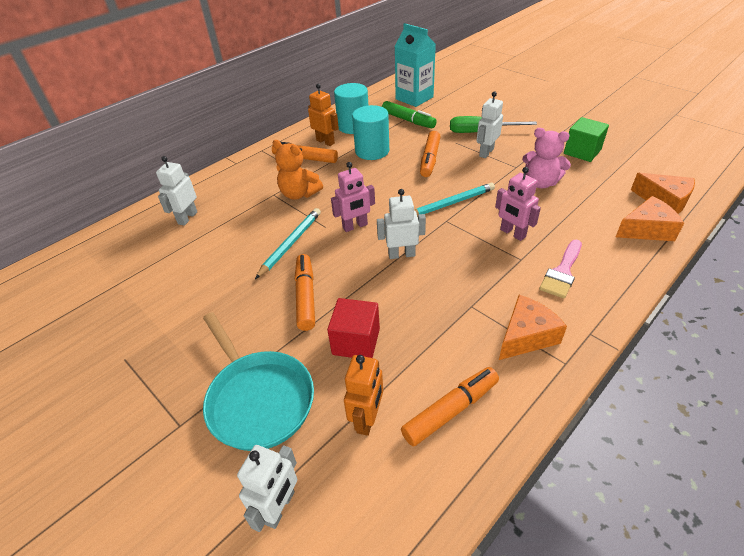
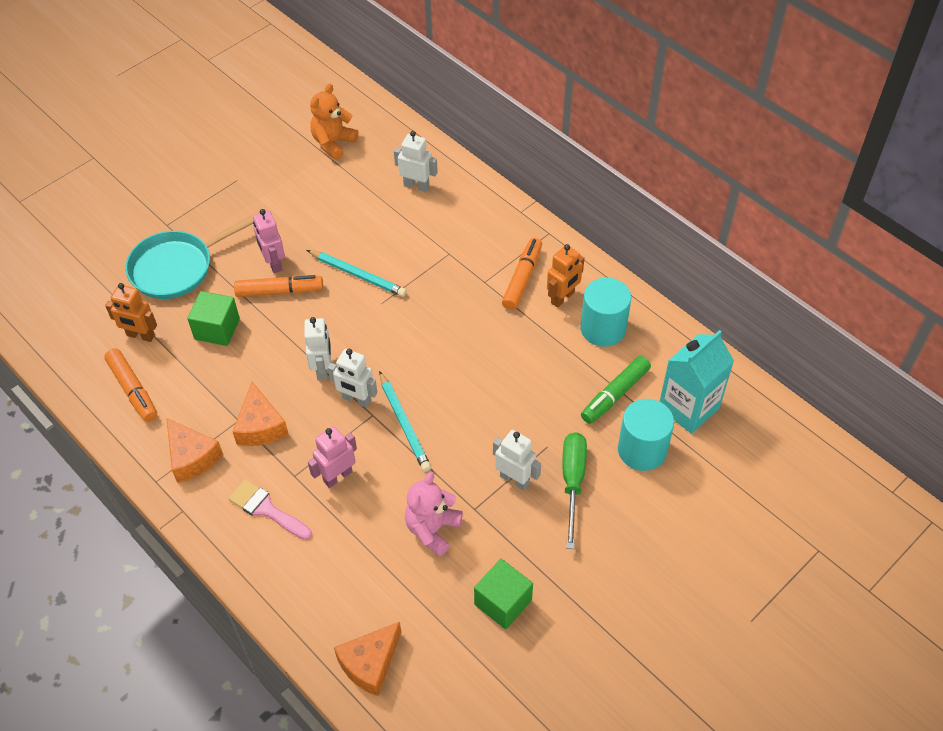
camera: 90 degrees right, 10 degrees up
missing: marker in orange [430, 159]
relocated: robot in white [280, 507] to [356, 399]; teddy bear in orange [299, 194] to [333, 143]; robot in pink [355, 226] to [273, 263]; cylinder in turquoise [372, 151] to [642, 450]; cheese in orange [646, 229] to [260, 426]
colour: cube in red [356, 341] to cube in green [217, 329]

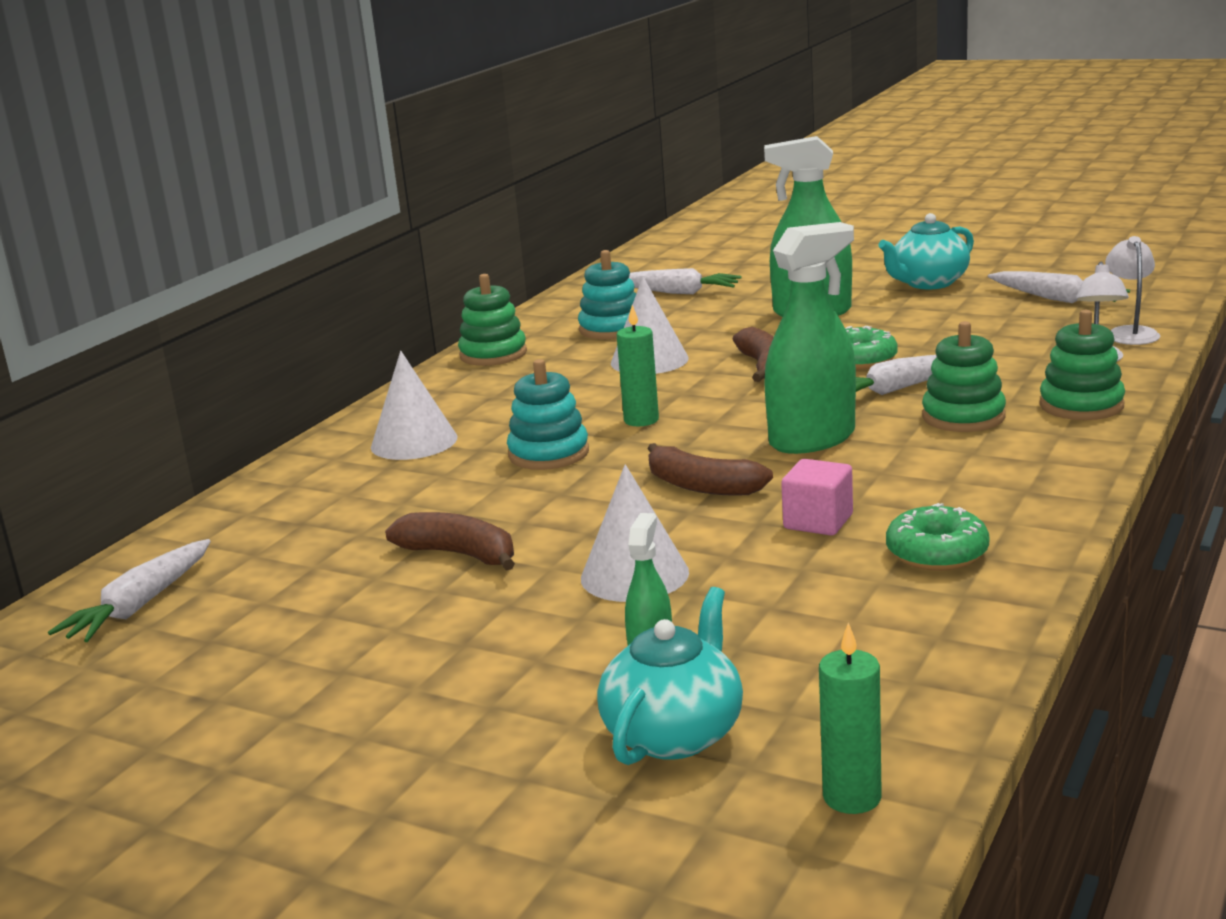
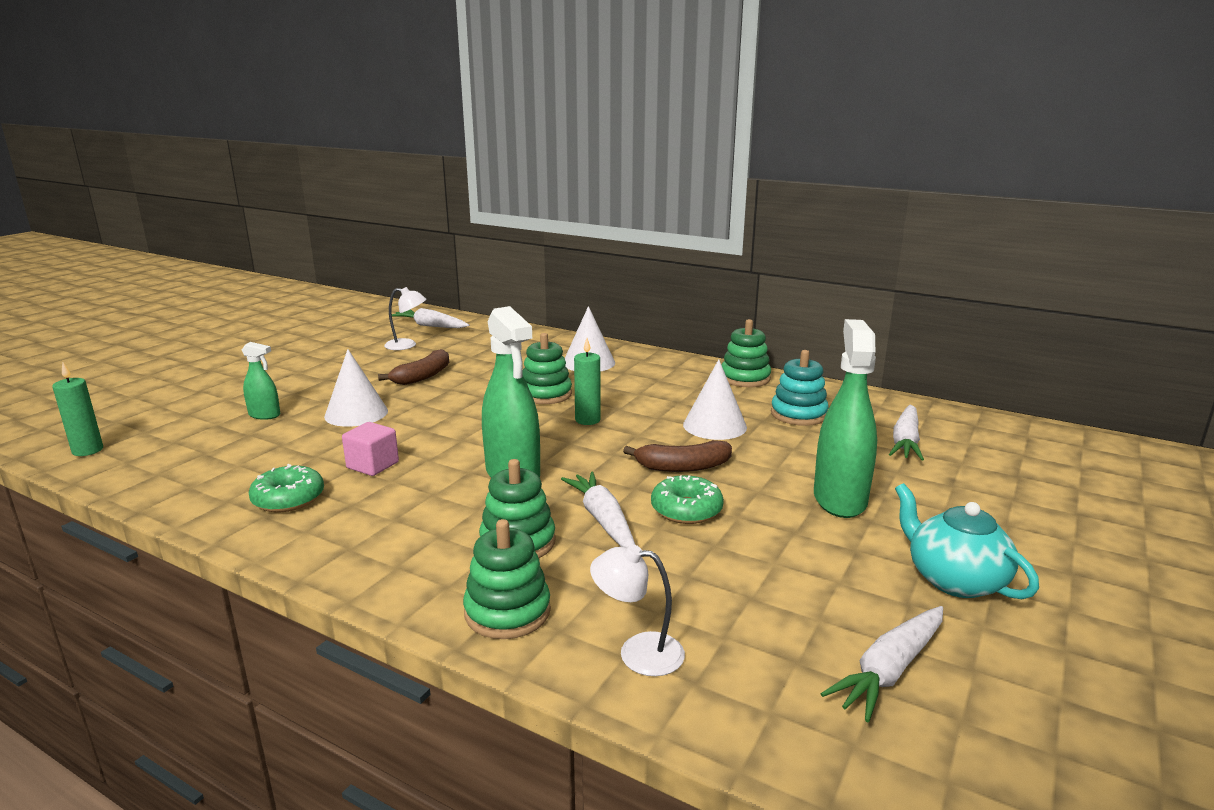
camera: 90 degrees right, 0 degrees up
missing: teapot in turquoise [675, 733]; banana in brown [702, 486]
relocated: lamp in white [1130, 333] to [407, 345]
colour: stacking toy in turquoise [549, 454] to stacking toy in green [545, 394]

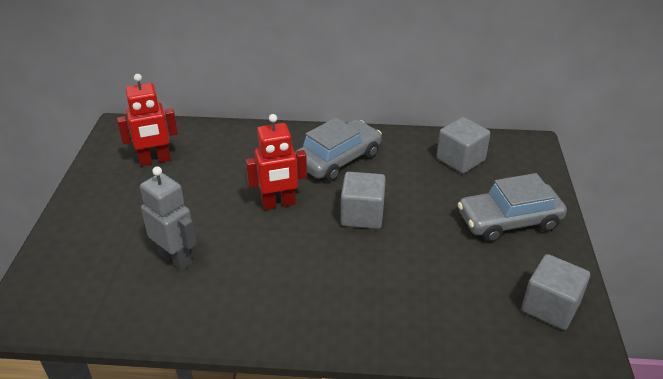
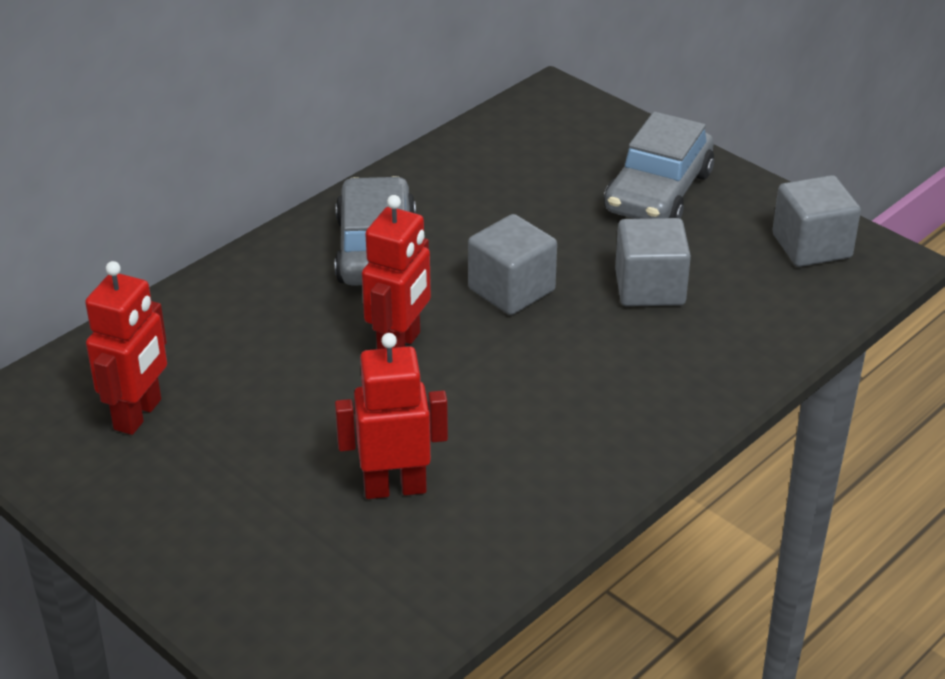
camera: 50 degrees left, 0 degrees up
relocated: cube in grey [460, 159] to [649, 288]
colour: robot in grey [176, 259] to robot in red [394, 487]

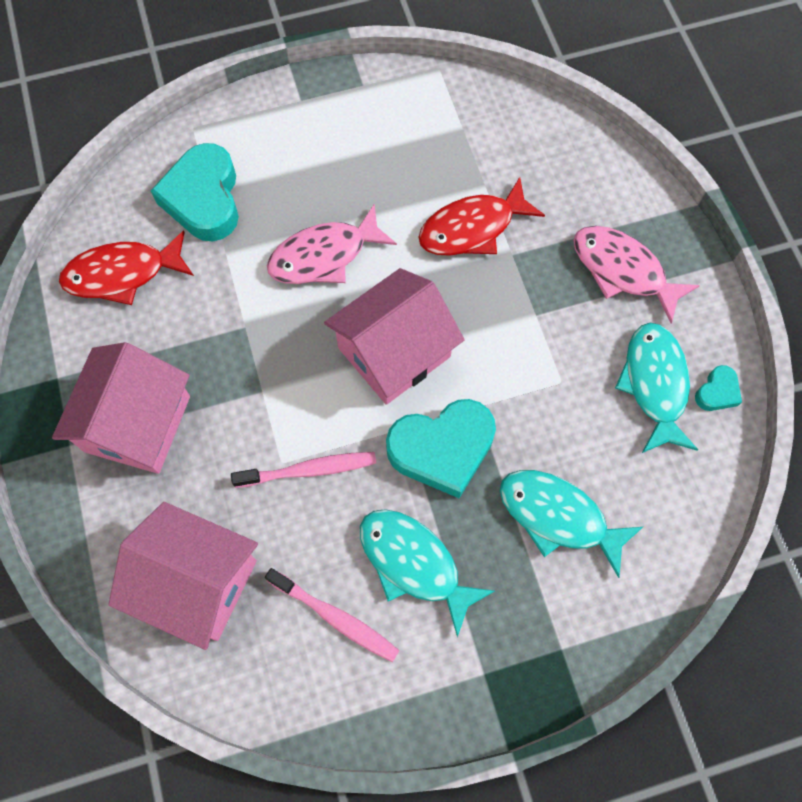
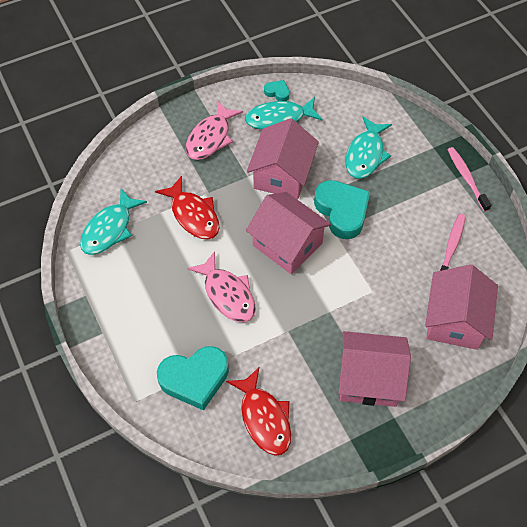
camera: 100 degrees left, 10 degrees down
appeared: house in pink [282, 175]
relocated: toothbrush in pink [309, 470] to [466, 178]; fish in turquoise [414, 563] to [109, 229]

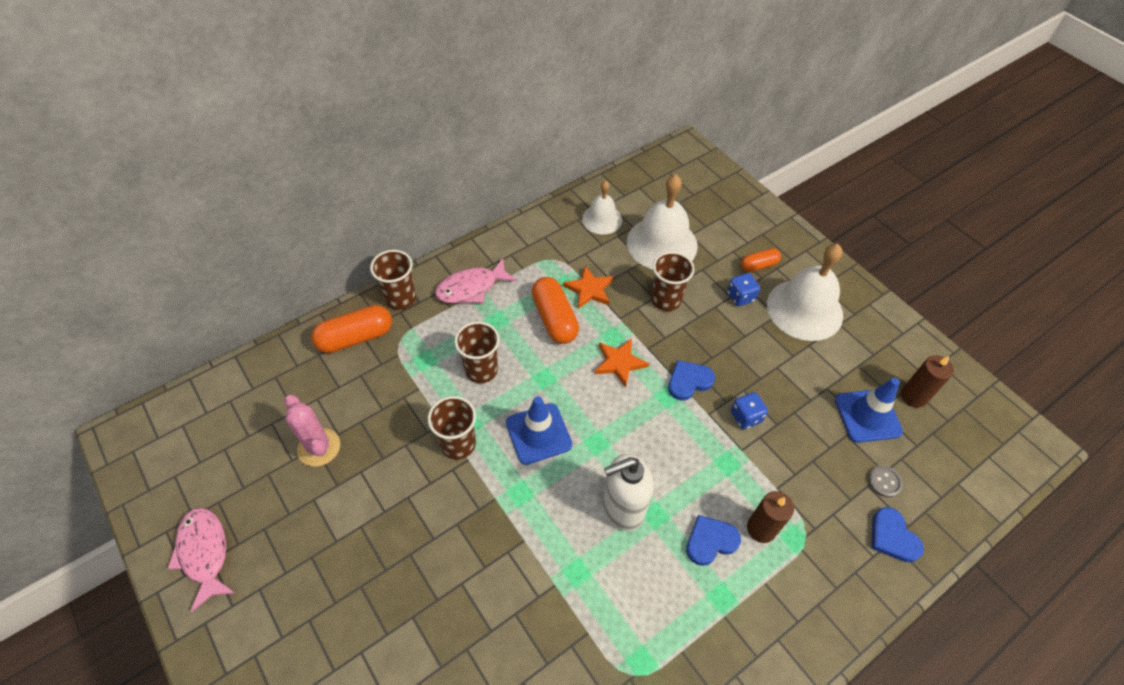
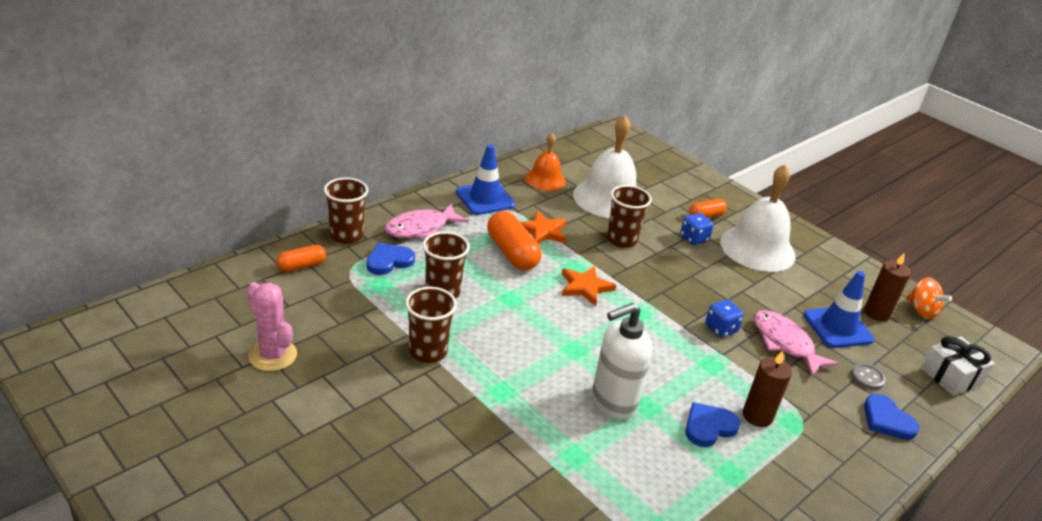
camera: 10 degrees left, 20 degrees down
appeared: spinning top in orange [921, 311]; gift in white [951, 376]
relocated: fish in pink [204, 553] to [785, 343]; traffic cone in blue [538, 434] to [485, 199]; heart in blue [689, 381] to [389, 261]
colour: bell in white [602, 219] to bell in orange [545, 179]
size: capsule in orange [355, 337] = [302, 266] x0.58

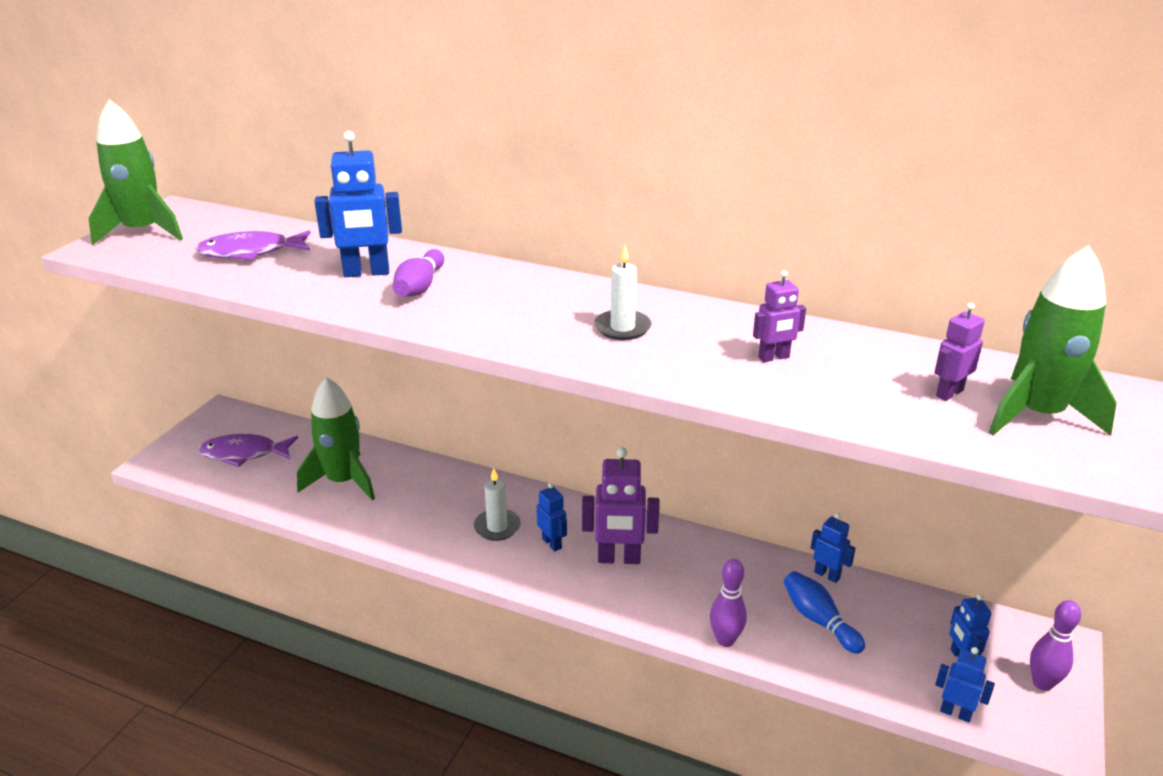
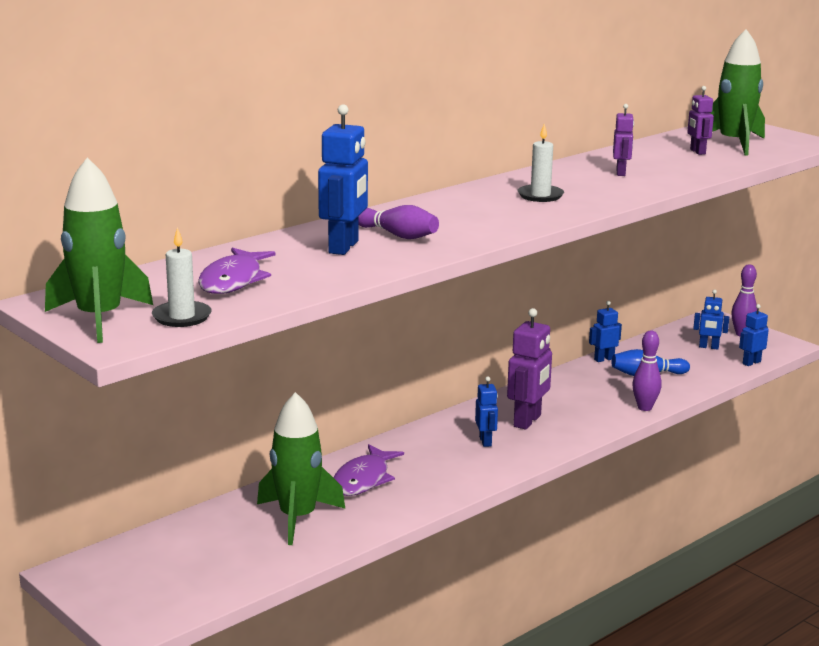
camera: 65 degrees left, 10 degrees down
relocated: fish in purple [244, 454] to [363, 479]; candle in white [497, 527] to [182, 317]
spun: robot in blue [552, 543] = [485, 441] 90 degrees clockwise

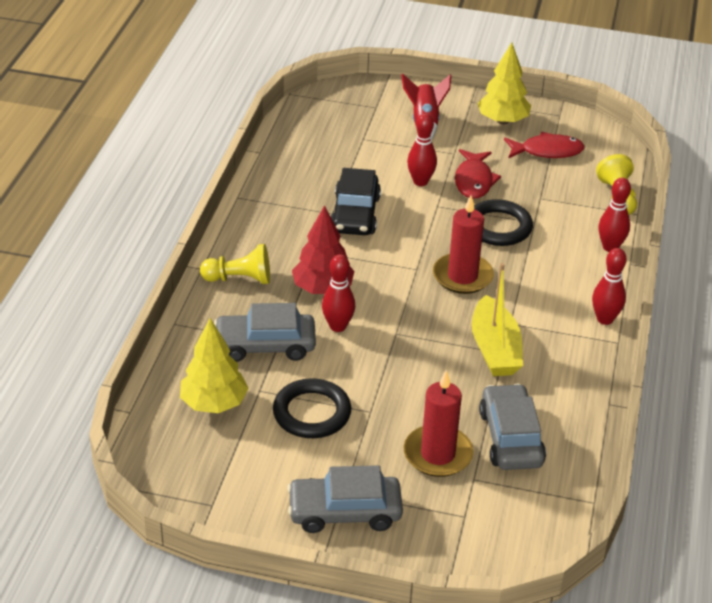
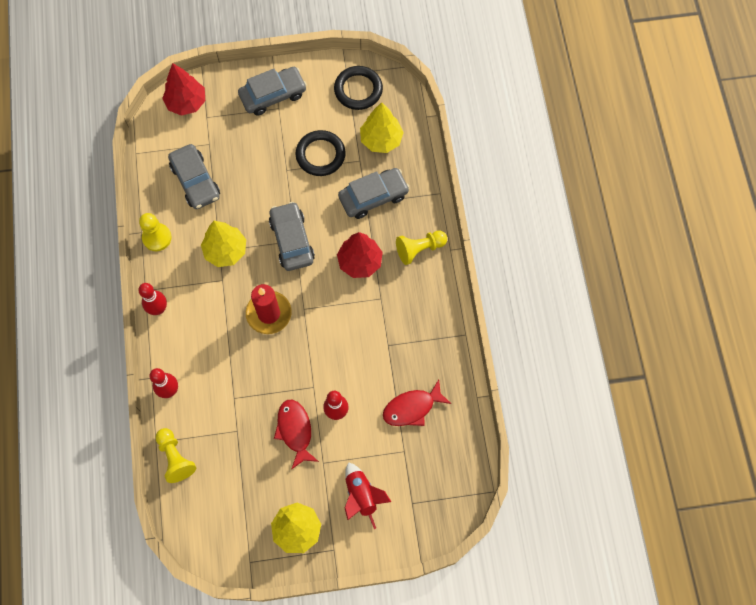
camera: 160 degrees right, 30 degrees up
missing: bowling pin in red [337, 326]; car in black [355, 214]; candle in red [437, 454]
appeared: pawn in yellow [157, 238]; tree in red [186, 103]; car in grey [292, 240]
relocated: ring in black [498, 227] to [358, 90]; fish in red [547, 151] to [412, 408]
exchanged: boat in yellow [495, 349] to tree in yellow [226, 251]

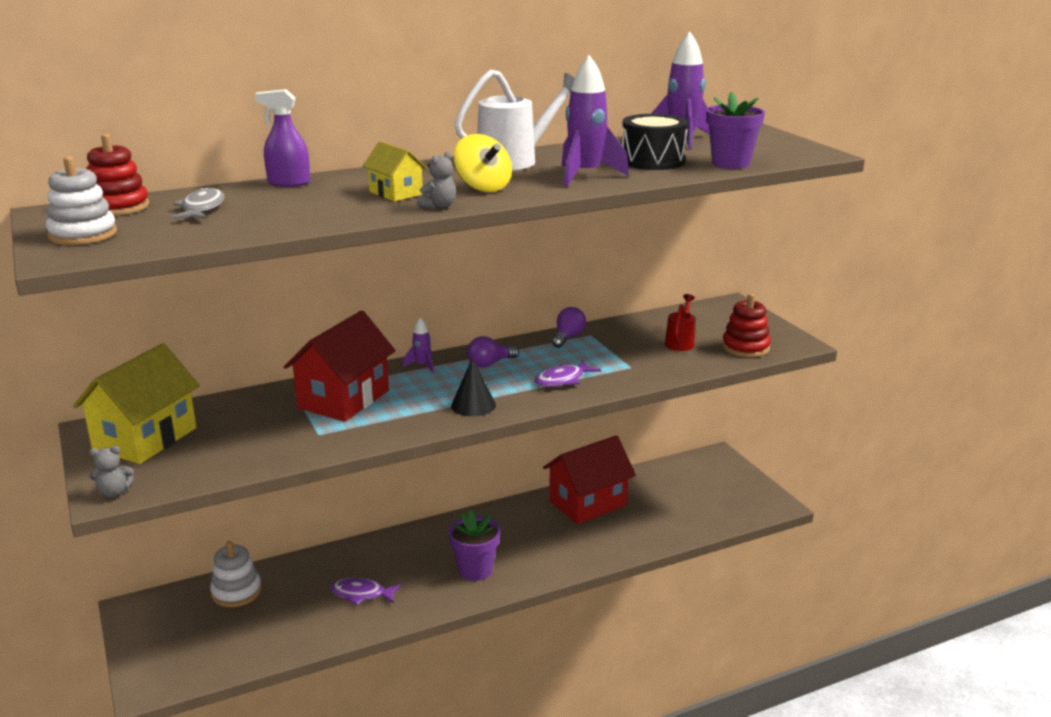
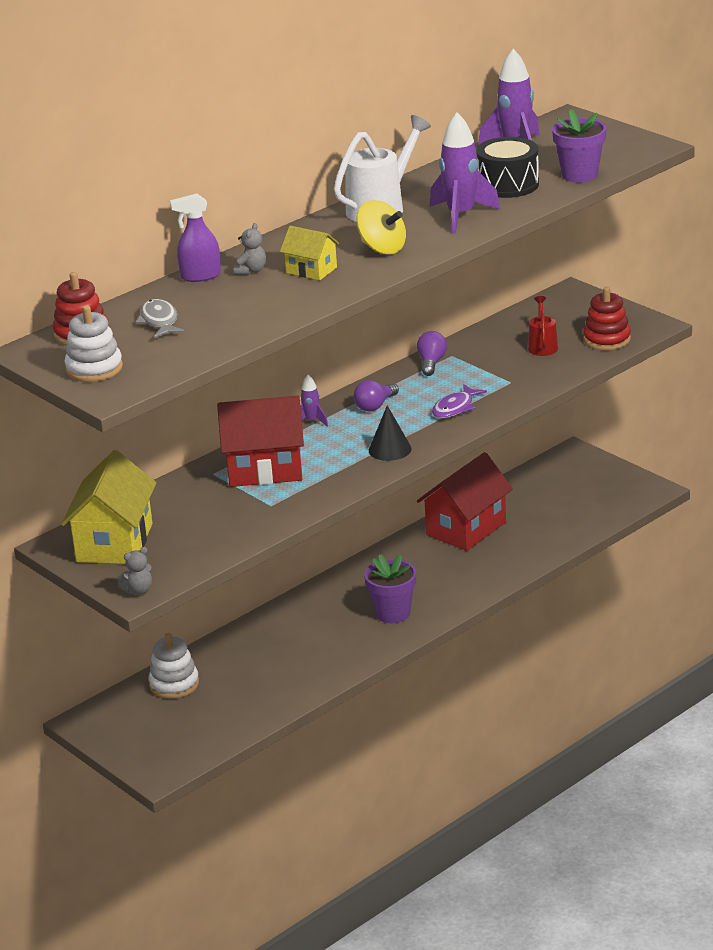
camera: 15 degrees left, 5 degrees up
missing: fish in purple [361, 594]
relocated: teddy bear in grey [439, 206] to [251, 271]
spun: house in red [344, 399] = [265, 469] 75 degrees clockwise

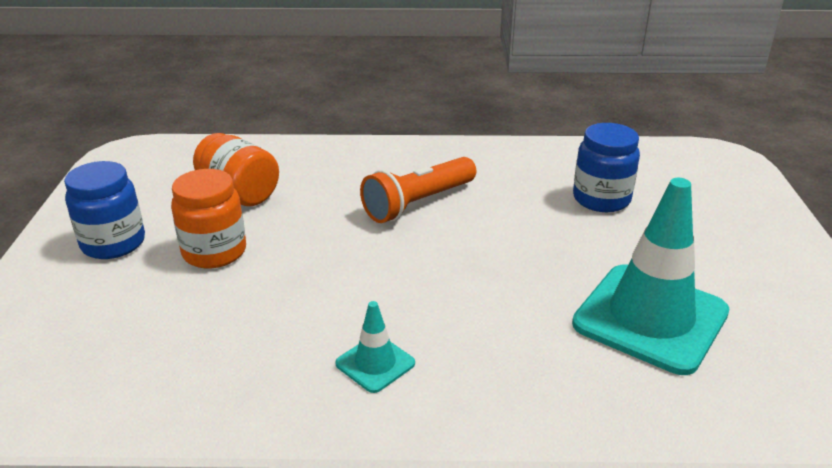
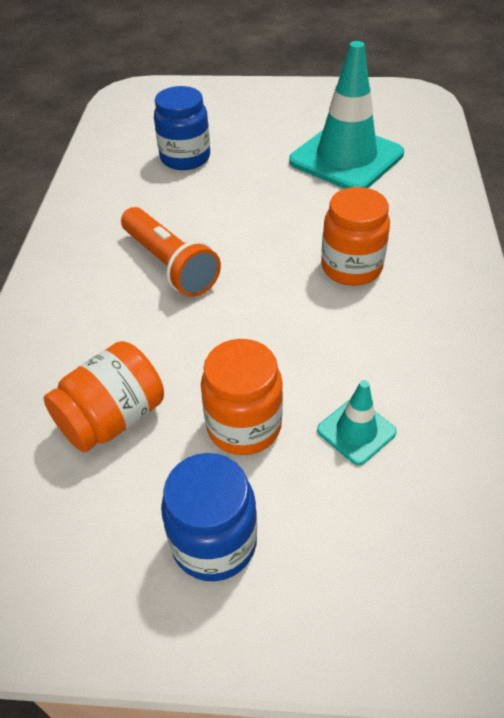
camera: 85 degrees left, 15 degrees up
appeared: jar in orange [351, 267]
relocated: traffic cone in turquoise [375, 363] to [356, 431]

